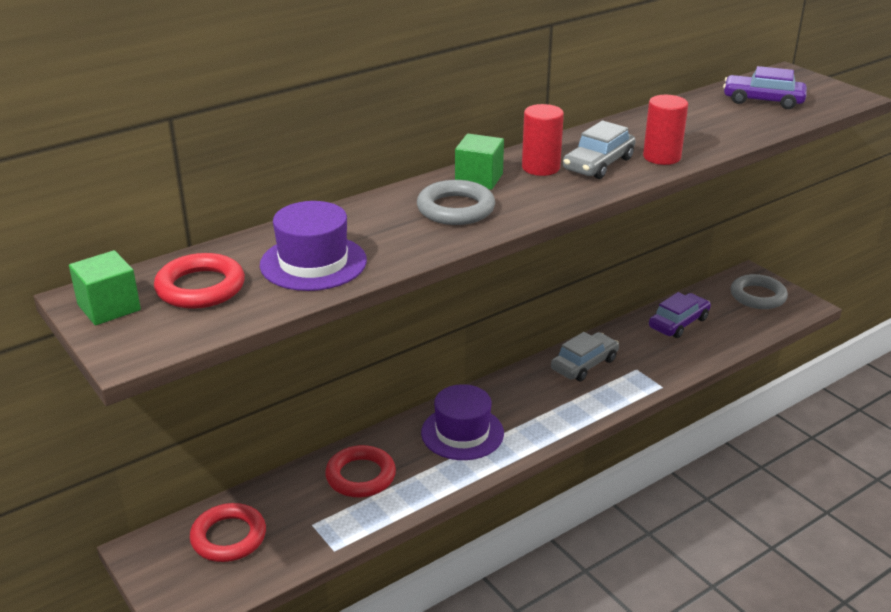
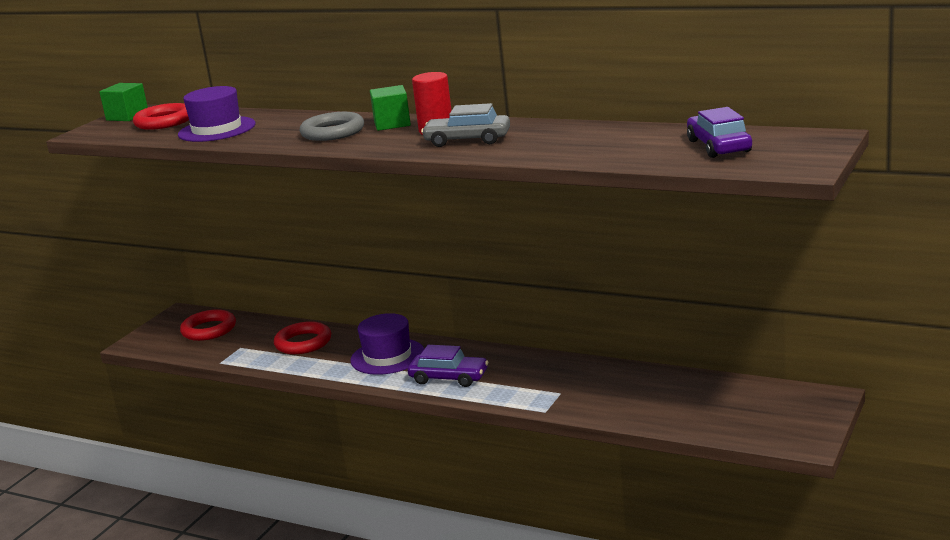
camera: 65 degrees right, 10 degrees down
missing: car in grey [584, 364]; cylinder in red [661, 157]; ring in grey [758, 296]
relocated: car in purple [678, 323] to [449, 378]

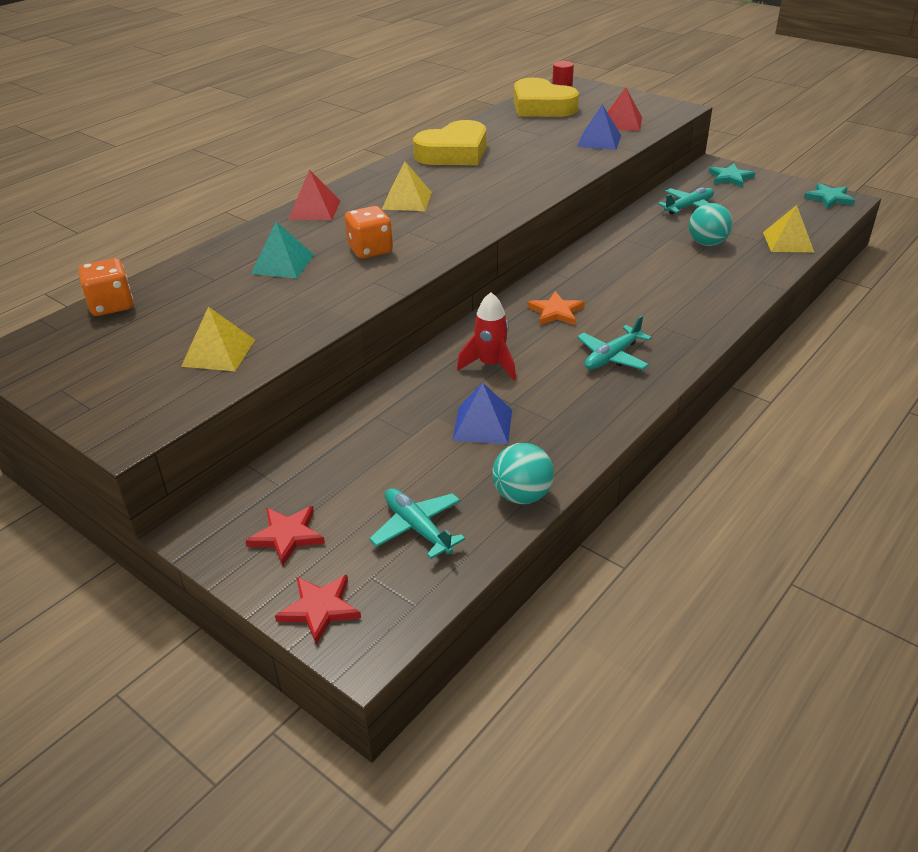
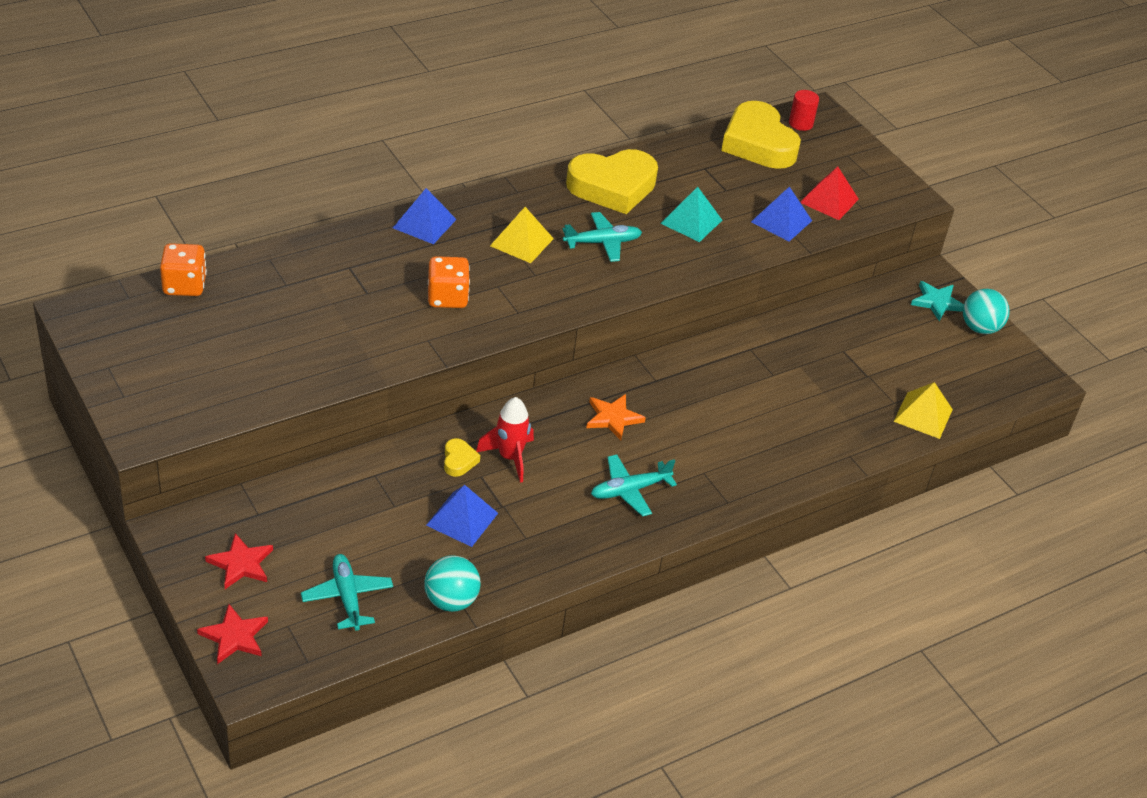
camera: 15 degrees right, 5 degrees up
missing: pyramid in yellow [218, 352]; star in turquoise [829, 198]
appeared: heart in yellow [459, 460]
relocated: pyramid in turquoise [283, 264] to [691, 221]; plane in turquoise [689, 207] to [603, 242]; ball in turquoise [707, 243] to [980, 328]
colour: pyramid in red [314, 210] to pyramid in blue [424, 223]

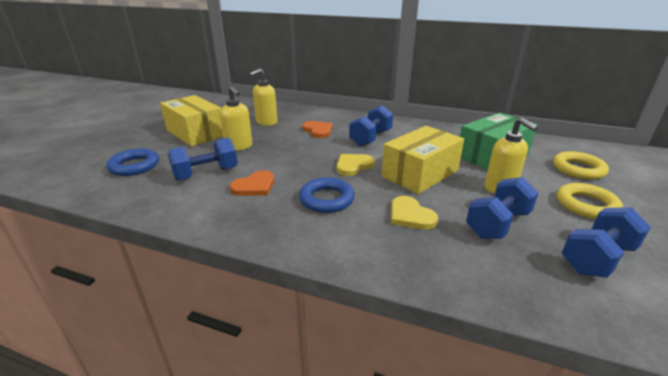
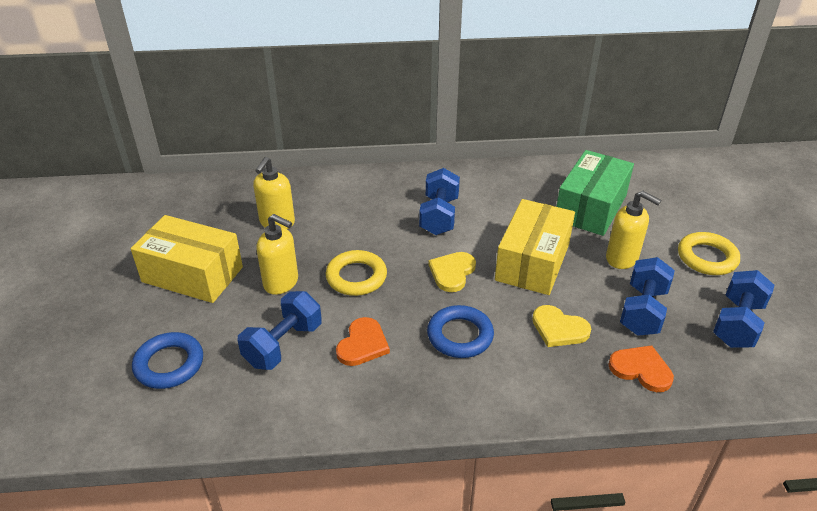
camera: 25 degrees left, 10 degrees up
relocated: heart in orange [318, 130] to [641, 369]; ring in yellow [578, 169] to [356, 277]

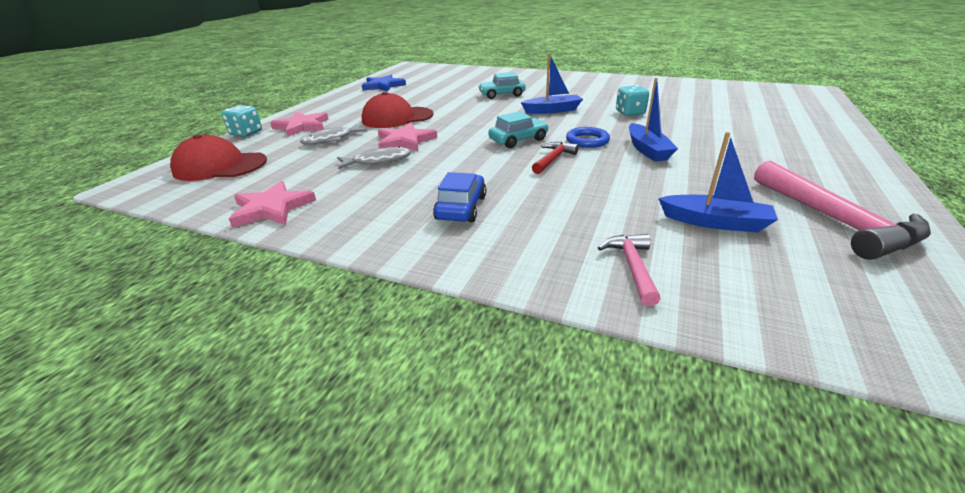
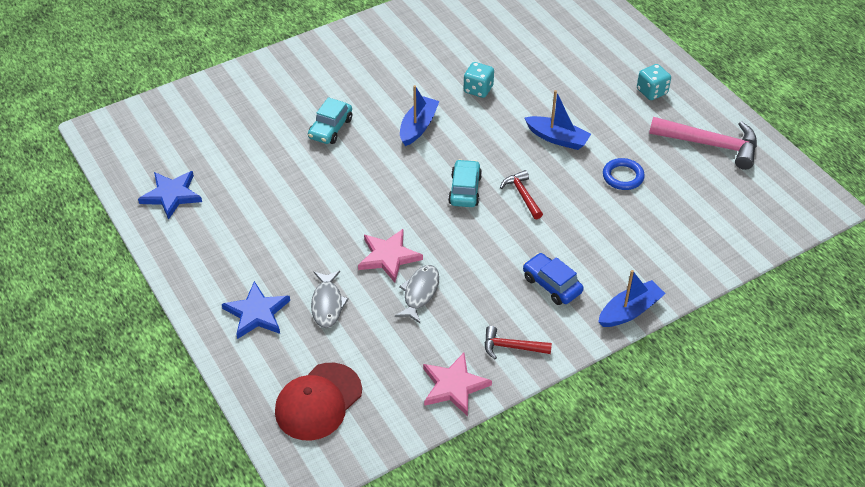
camera: 55 degrees left, 15 degrees up
missing: cap in red [397, 118]; hammer in pink [632, 267]
appeared: hammer in red [511, 347]
relocated: dice in turquoise [246, 133] to [652, 92]; ring in blue [587, 141] to [623, 176]; boat in blue [715, 222] to [630, 311]
colour: star in pink [302, 126] to star in blue [257, 313]

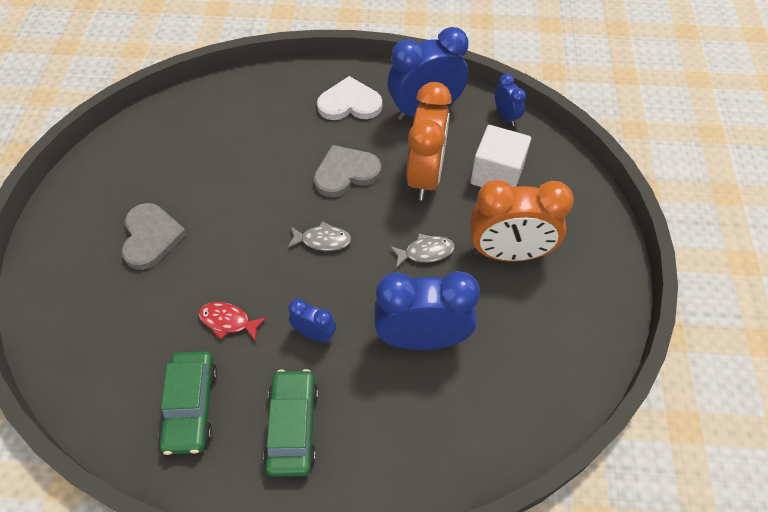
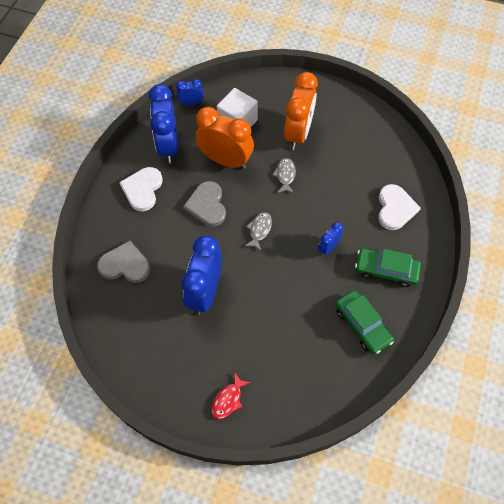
camera: 75 degrees left, 5 degrees up
appeared: heart in white [395, 208]
relocated: heart in grey [151, 237] to [125, 265]; fish in red [228, 321] to [228, 400]; clock in blue [422, 338] to [205, 292]
spun: car in green [191, 406] = [362, 325] 45 degrees clockwise

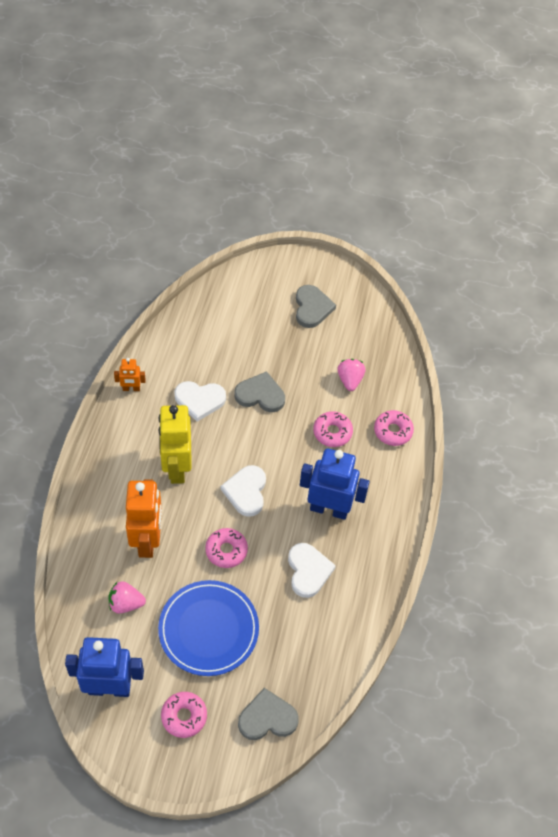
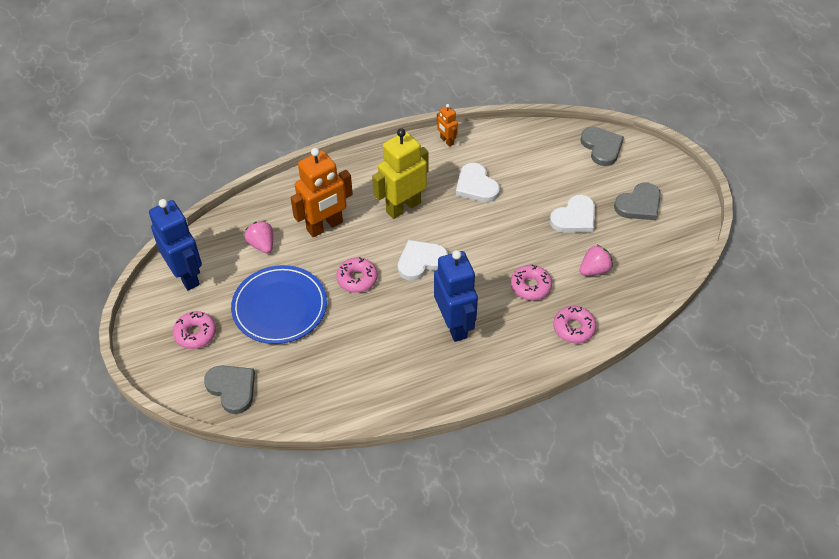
camera: 60 degrees right, 5 degrees down
relocated: heart in grey [260, 395] to [601, 147]; heart in white [308, 571] to [574, 218]

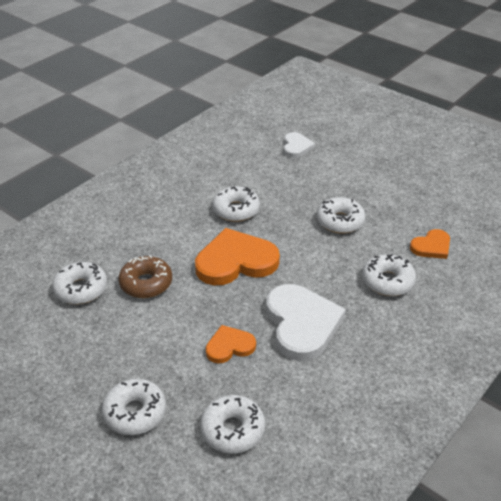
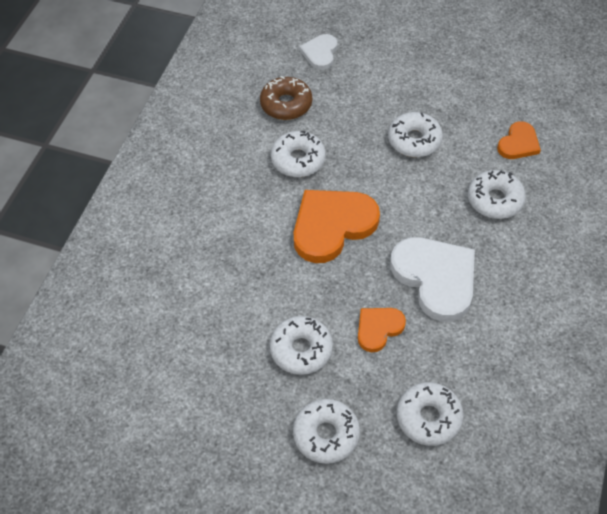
camera: 20 degrees left, 15 degrees up
relocated: donut in white [81, 289] to [301, 349]; donut in brown [146, 283] to [286, 104]
spun: heart in white [296, 147] = [320, 53] 150 degrees counterclockwise

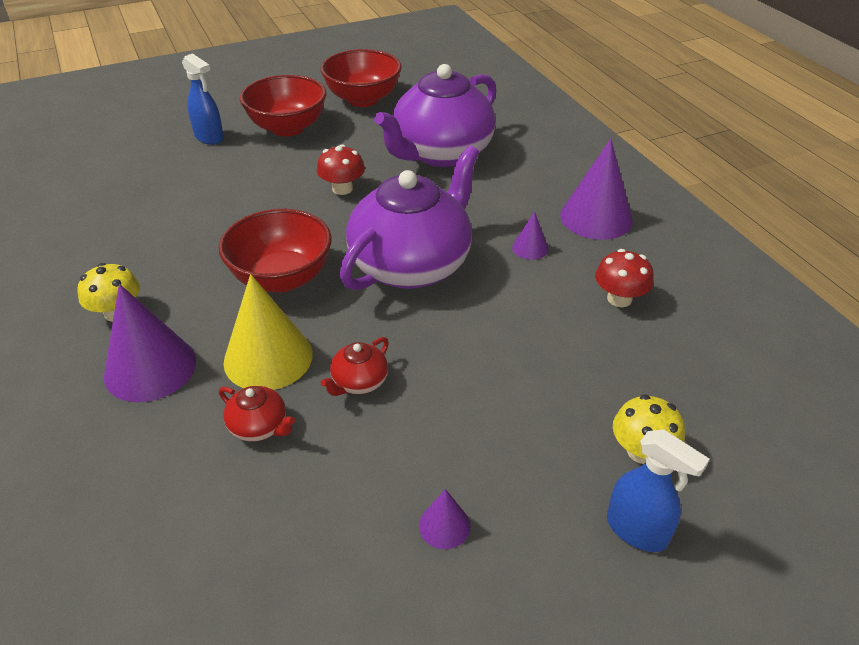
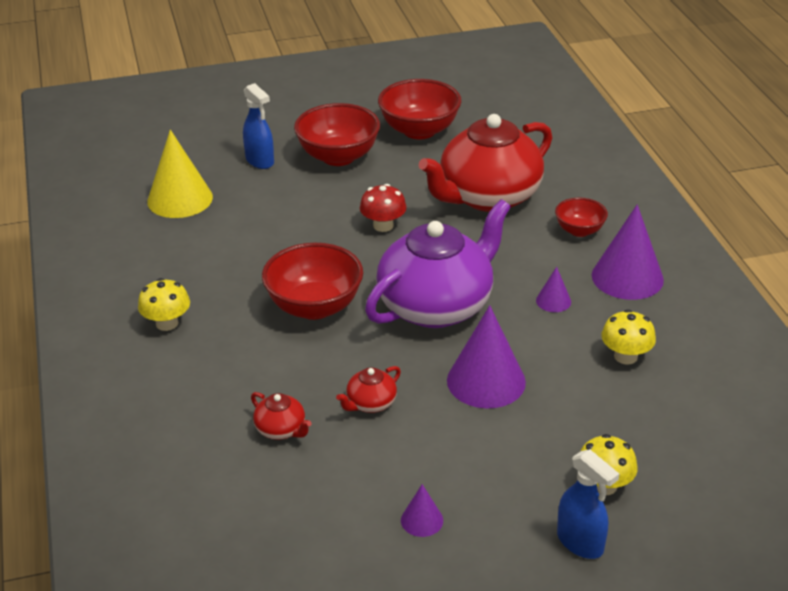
camera: 10 degrees right, 5 degrees down
appeared: bowl in red [579, 230]
relocated: cone in purple [150, 368] to [486, 381]; cone in yellow [268, 358] to [180, 199]
colour: teapot in purple [441, 153] to teapot in red [488, 197]; mushroom in red [619, 299] to mushroom in yellow [625, 356]

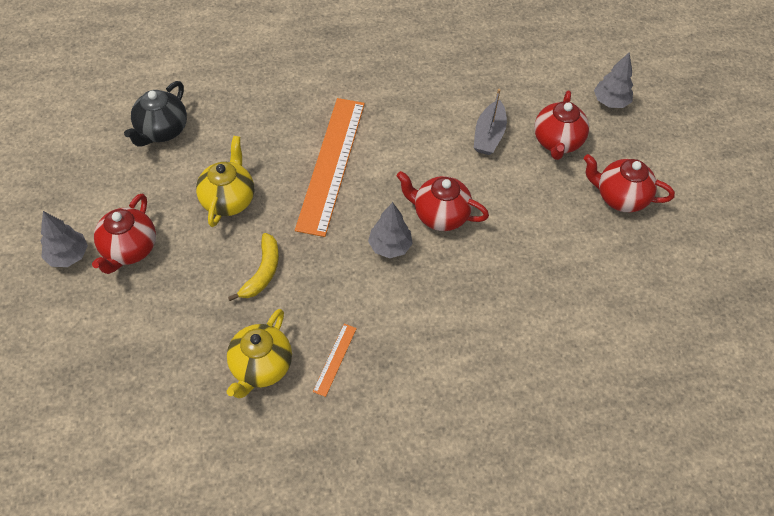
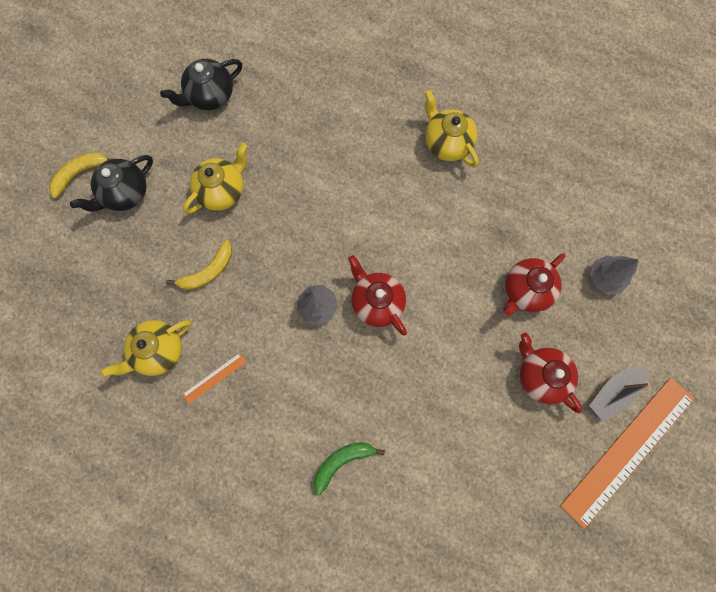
camera: 35 degrees right, 20 degrees up
appeared: banana in green [342, 461]; teapot in yellow [447, 143]
relocated: ruler in orange [331, 164] to [628, 451]; boat in grey [489, 135] to [613, 392]
exchanged: tree in grey [68, 256] to banana in yellow [80, 173]
colour: teapot in red [129, 249] to teapot in black [125, 193]

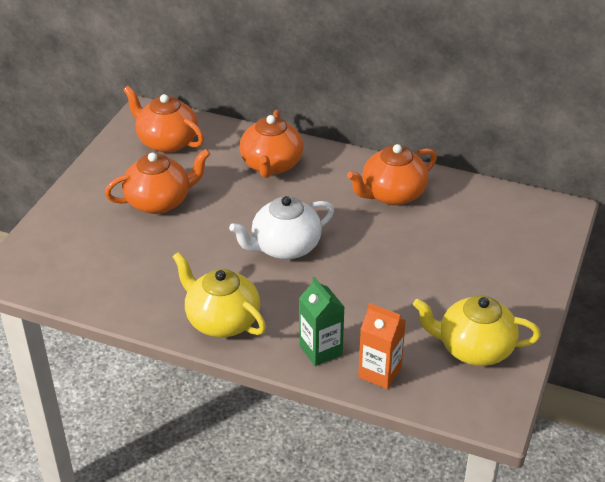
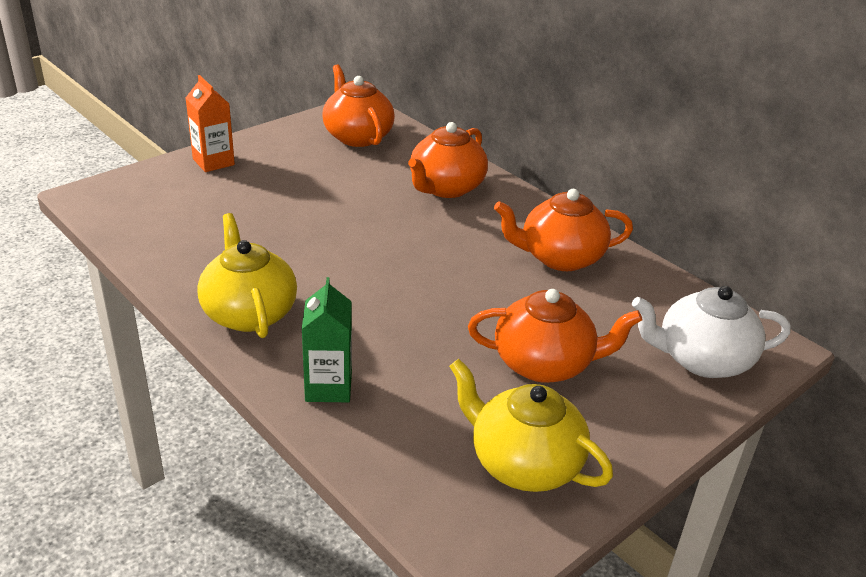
camera: 25 degrees right, 5 degrees down
relocated: teapot in orange [159, 201] to [544, 364]; teapot in white [285, 247] to [702, 360]; carton in orange [379, 372] to [213, 162]

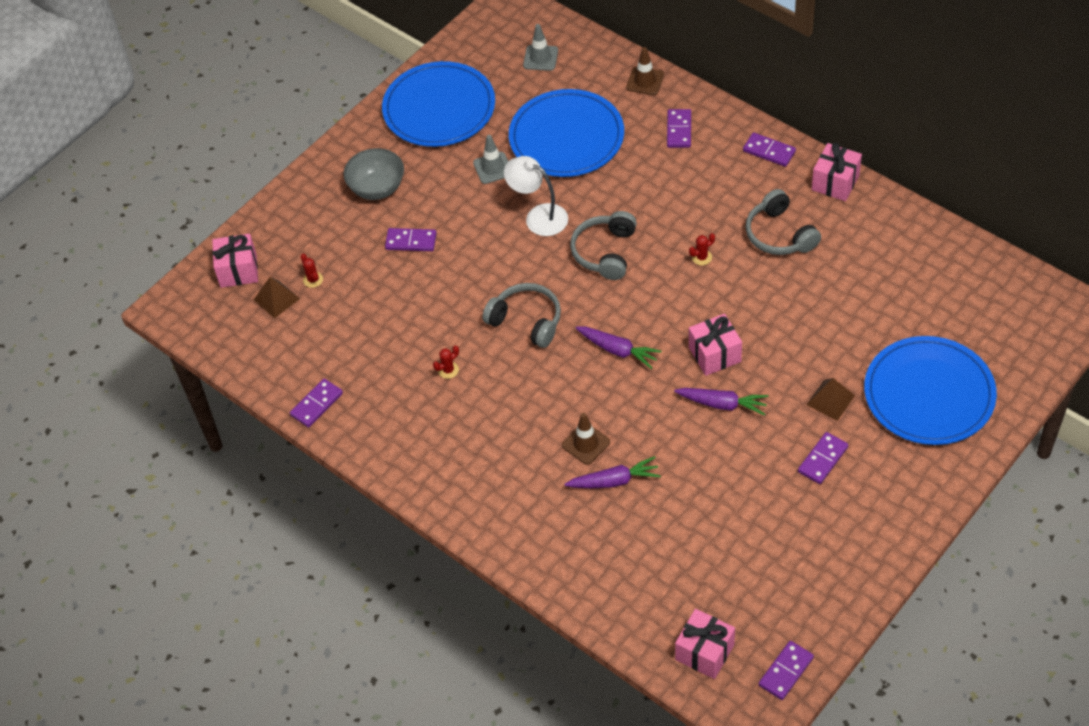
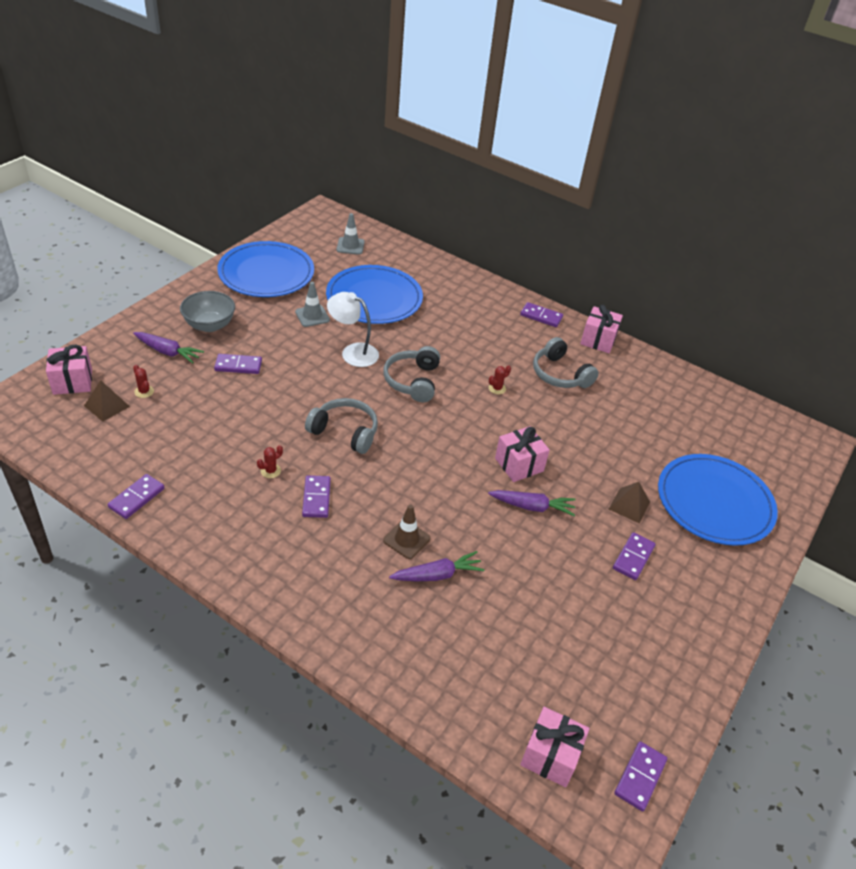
camera: 15 degrees left, 10 degrees down
missing: traffic cone in brown [645, 81]
relocated: carrot in purple [618, 350] to [168, 352]; domino in purple [679, 130] to [316, 498]

